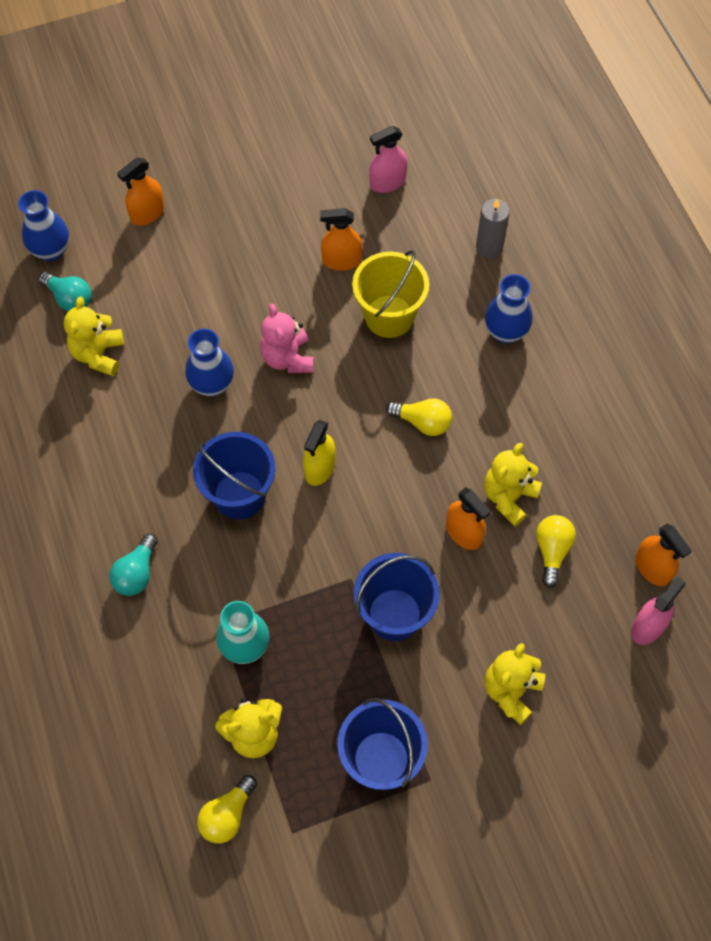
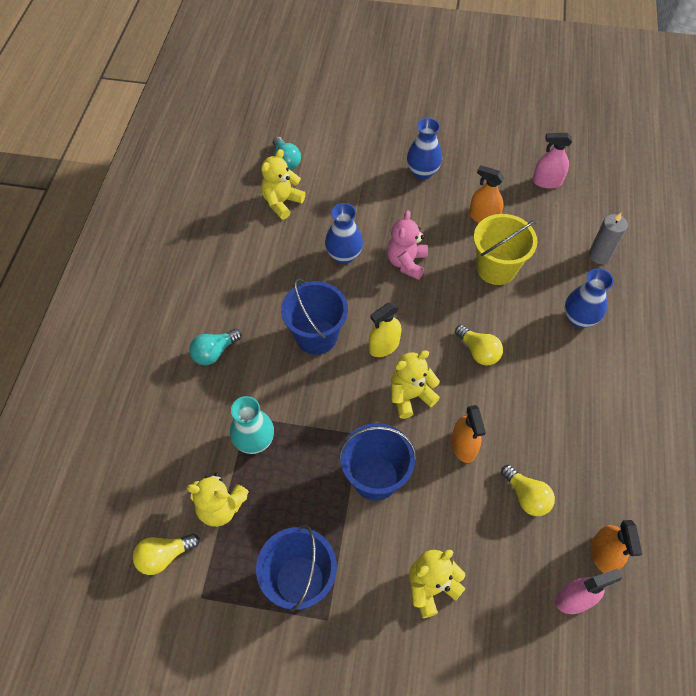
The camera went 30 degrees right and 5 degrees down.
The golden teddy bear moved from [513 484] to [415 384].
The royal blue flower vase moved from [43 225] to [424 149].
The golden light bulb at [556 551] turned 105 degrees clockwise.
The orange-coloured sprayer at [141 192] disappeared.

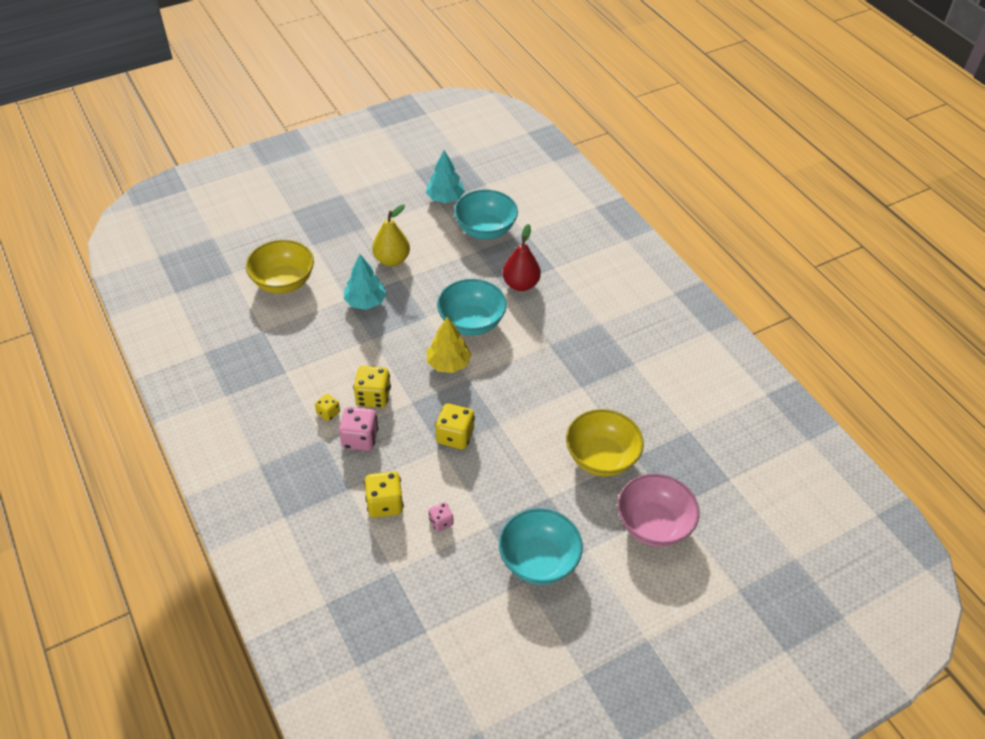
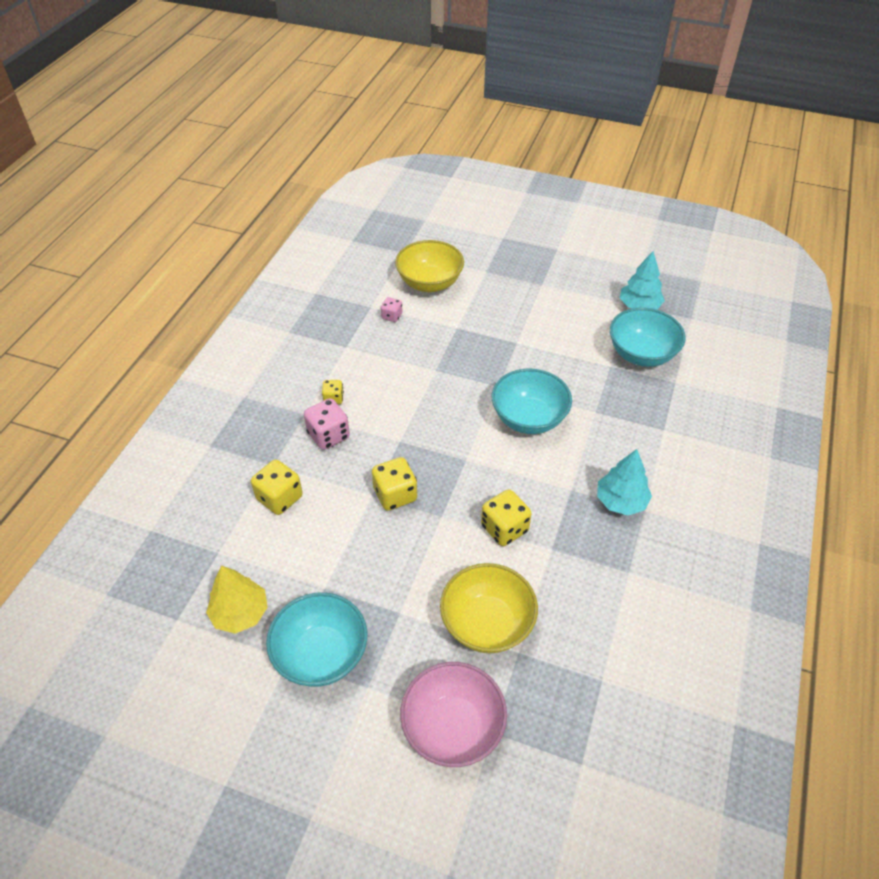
The camera went 50 degrees right and 0 degrees up.
The golden tree moved from [449 344] to [237 599].
The pink game die moved from [441 516] to [391 309].
The golden game die moved from [372 387] to [506 517].
The turquoise tree moved from [365 282] to [624 482].
The golden pear at [391 235] disappeared.
The scarlet pear at [521 257] disappeared.

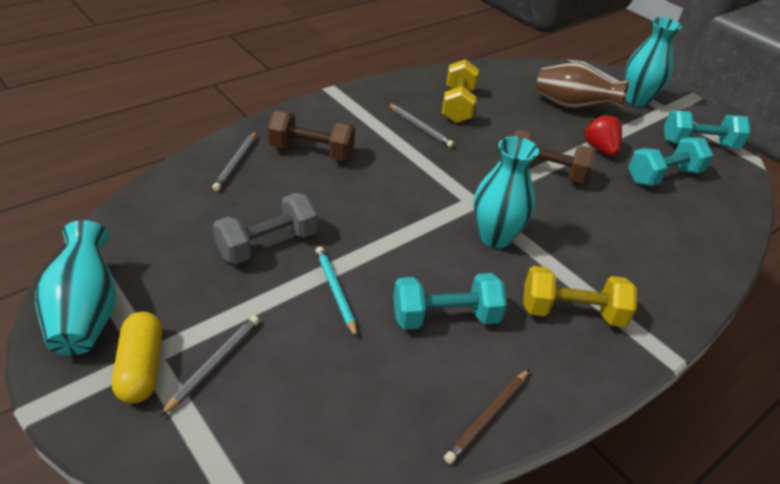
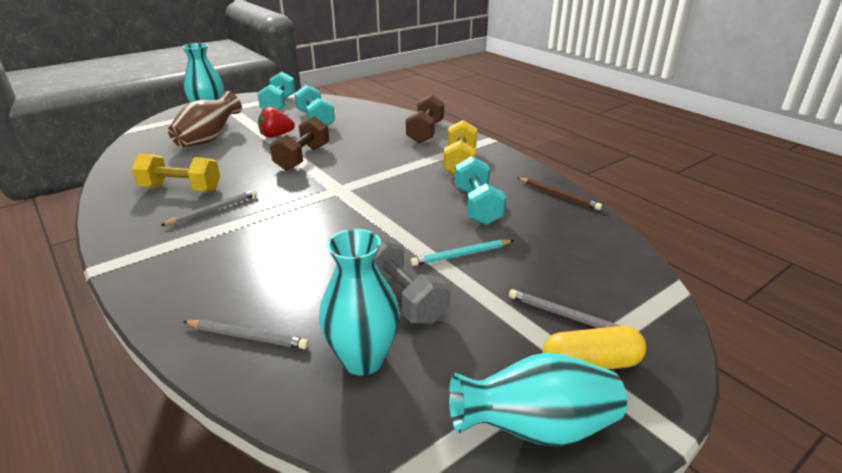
The camera went 85 degrees left and 10 degrees down.
The turquoise flower vase moved from [506 192] to [359 302].
The dark brown free weight moved from [311 136] to [425 119].

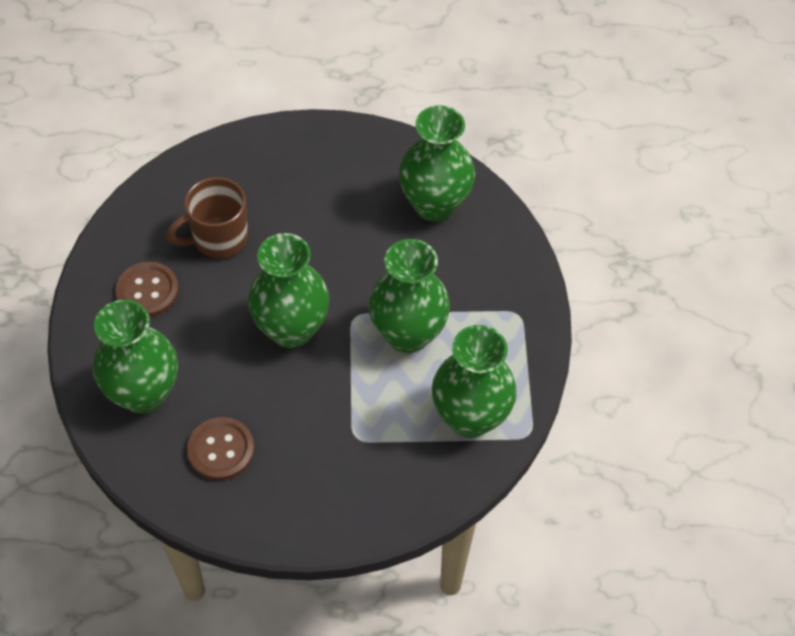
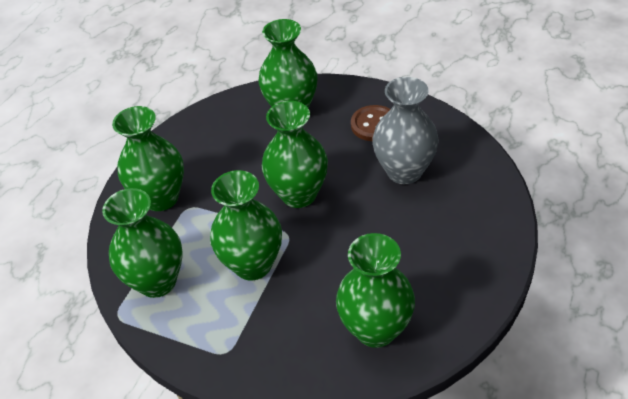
The camera went 120 degrees right and 10 degrees down.
The leaf-green flower vase at [148 158] appeared.
The dark brown coffee mug at [207 217] was replaced by the gray flower vase at [405 130].
The dark brown button at [220 449] disappeared.

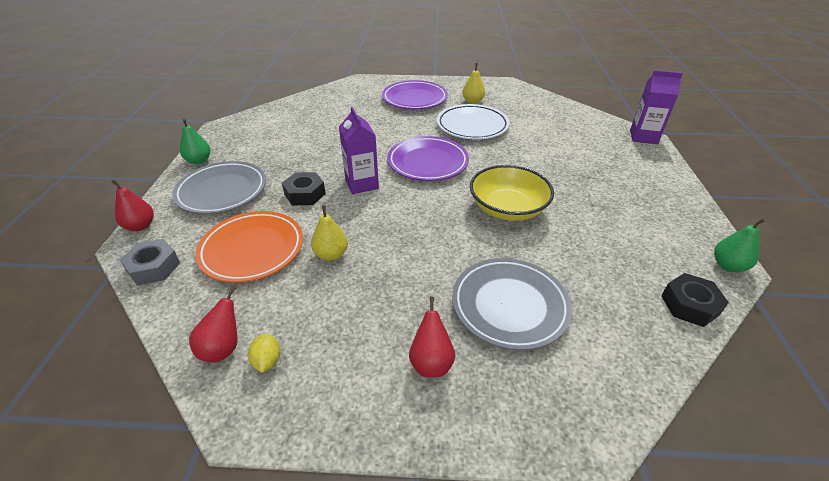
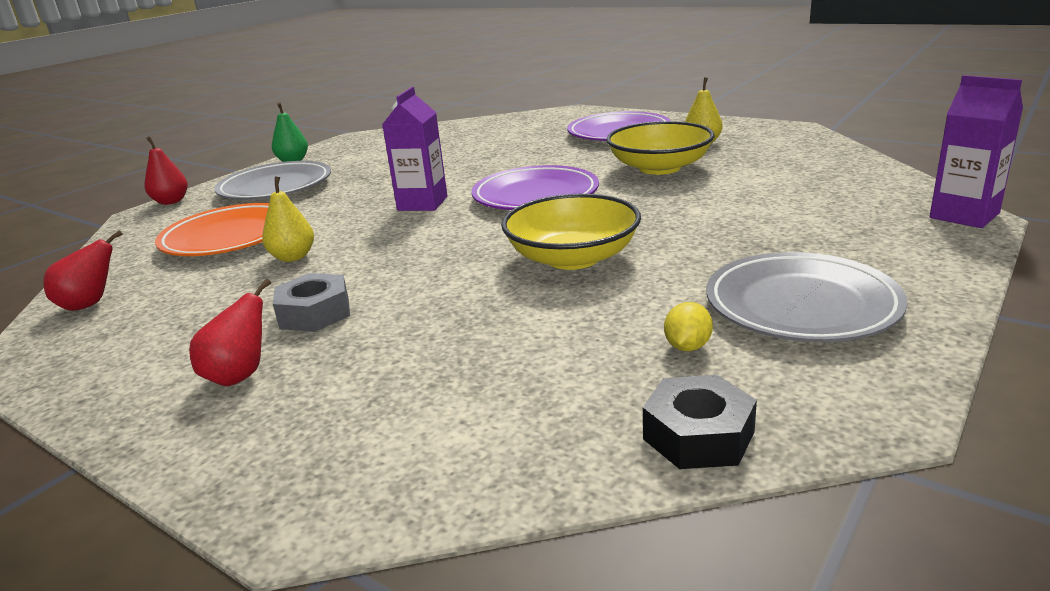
The camera went 35 degrees right and 15 degrees down.
The gray hex nut moved from [150 262] to [311 302].
The pure white dinner plate at [473 121] was replaced by the golden bowl at [660 148].
The golden toy lemon moved from [264 353] to [688 326].
The gray dinner plate moved from [512 304] to [807 297].
The ebony hex nut at [304 189] disappeared.
The leaf-green pear at [739 245] disappeared.

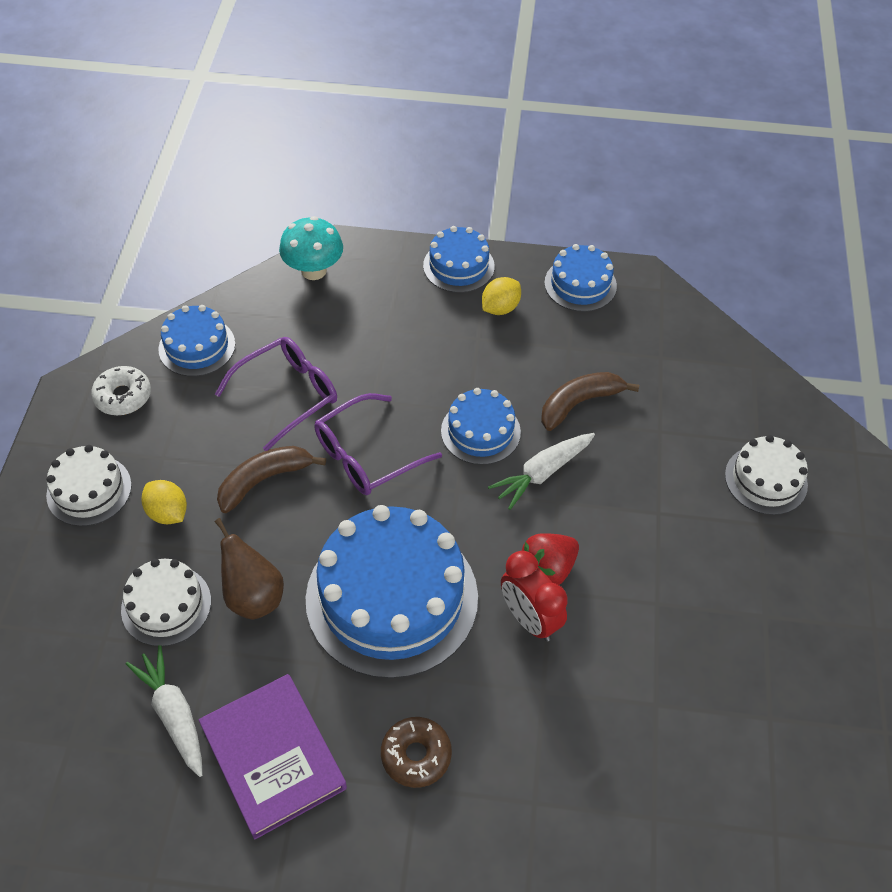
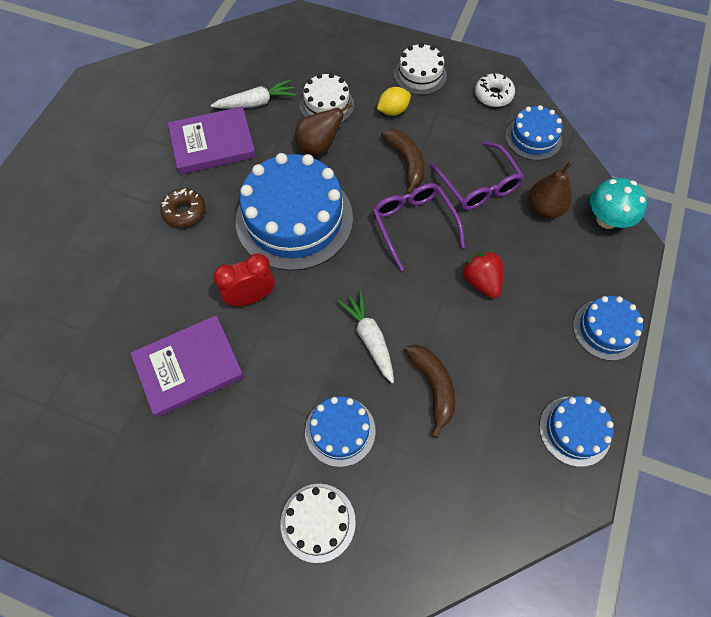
The camera went 105 degrees right and 10 degrees up.
The purple hardback at [187 366] appeared.
The royal blue cake moved from [481 426] to [340 431].
The scarlet strawberry moved from [550 559] to [482 274].
The dark brown pear at [550 190] appeared.
The golden toy lemon at [501 296] disappeared.

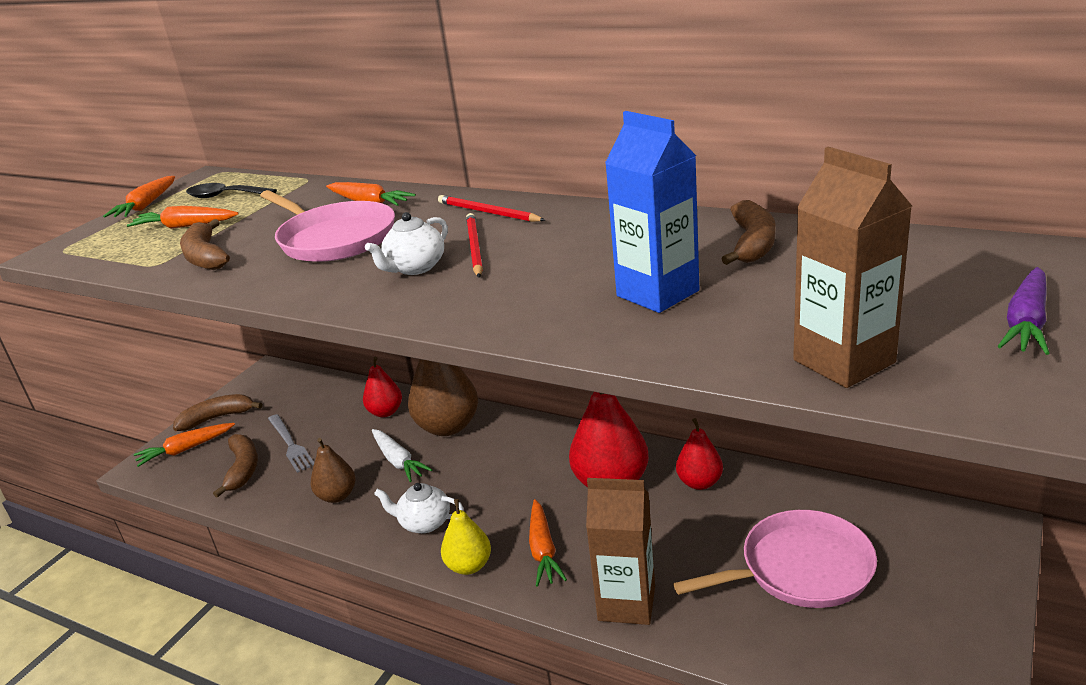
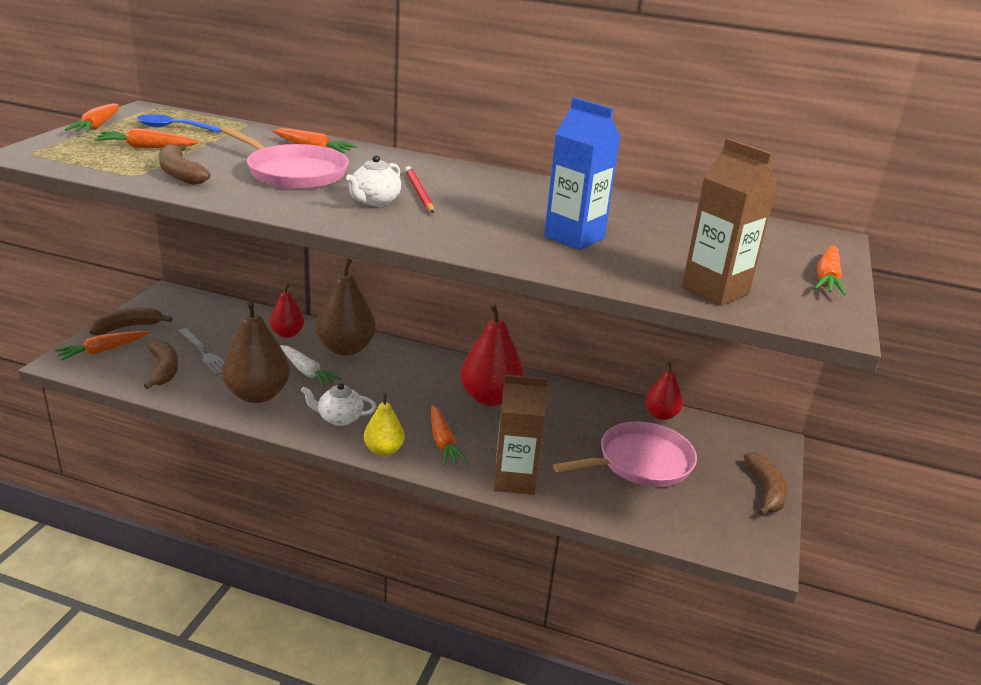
The camera went 15 degrees left and 0 degrees up.
The ebony tablespoon at [231 190] became the royal blue tablespoon at [179 123].
The dark brown pear at [333 470] changed to 1.72 times the size.
The scarlet pear moved from [699 454] to [664 391].
The dark brown toy banana moved from [749 232] to [766 484].
The purple carrot at [1024 311] became the orange-coloured carrot at [830 270].
The scarlet wooden pencil at [491 208] disappeared.

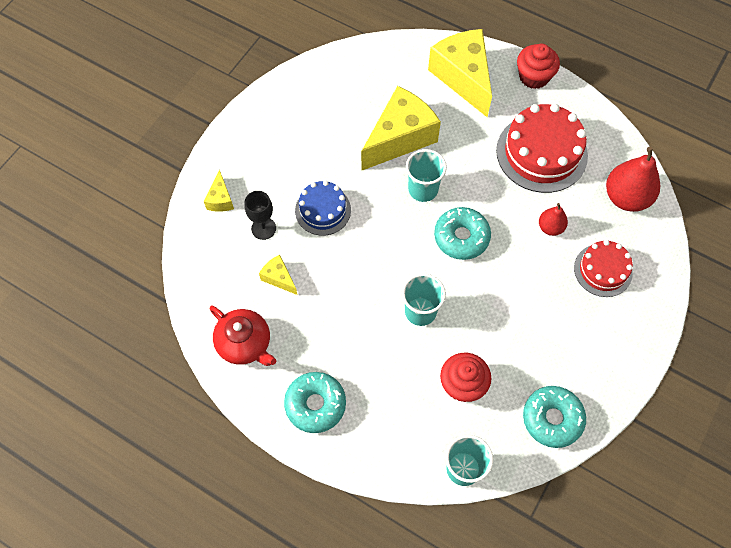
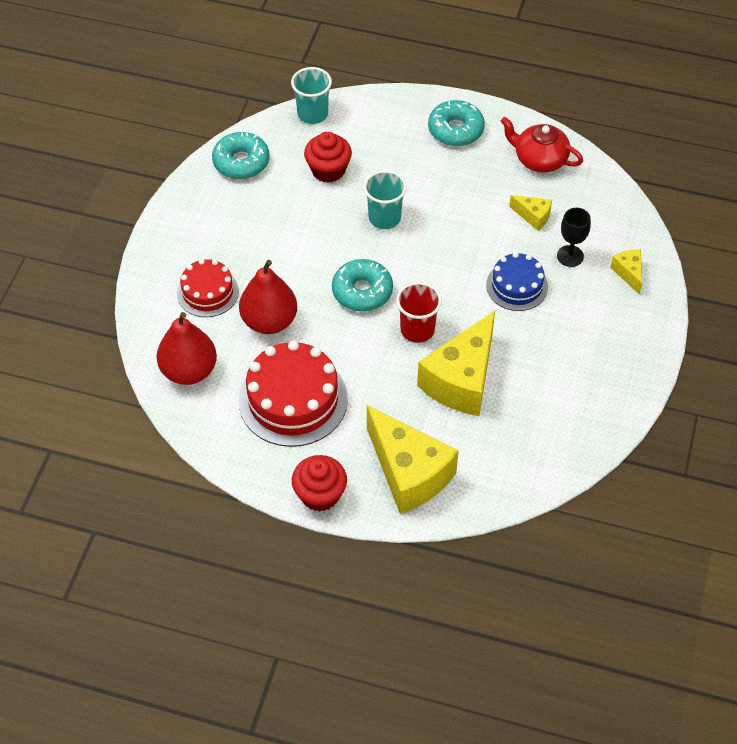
The camera went 165 degrees right and 10 degrees down.
The scarlet pear at [553 219] changed to 1.84 times the size.
The turquoise tumbler at [426 175] became the scarlet tumbler at [419 312].

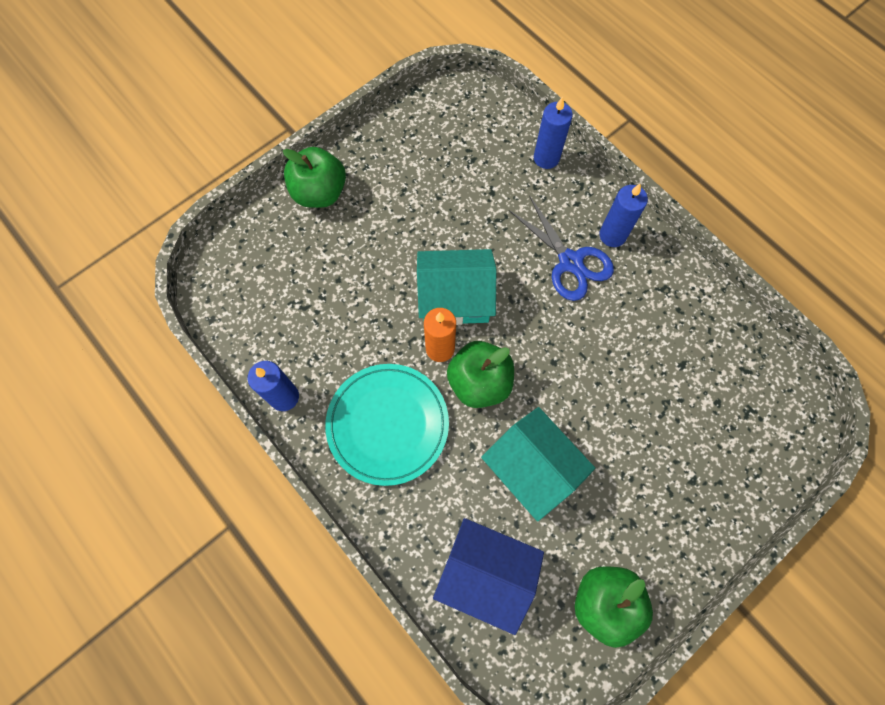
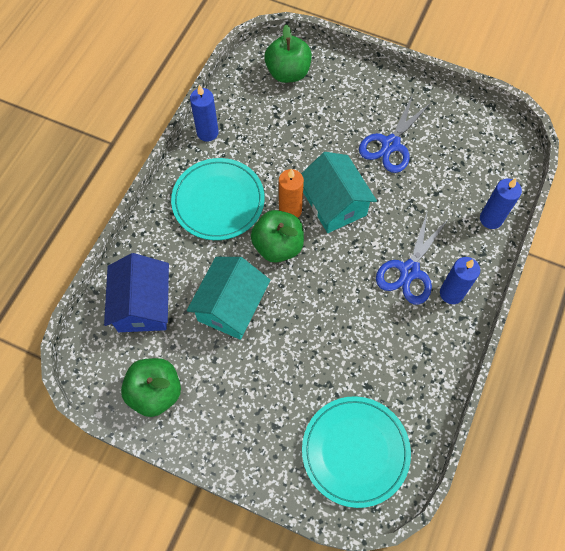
The camera went 65 degrees right and 5 degrees down.
The leaf-green apple moved from [314 177] to [288 54].
The turquoise dinner plate at [356 452] appeared.
The royal blue shears at [395 134] appeared.

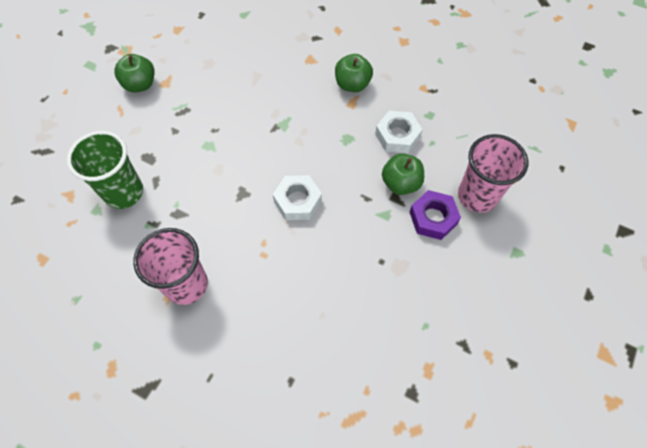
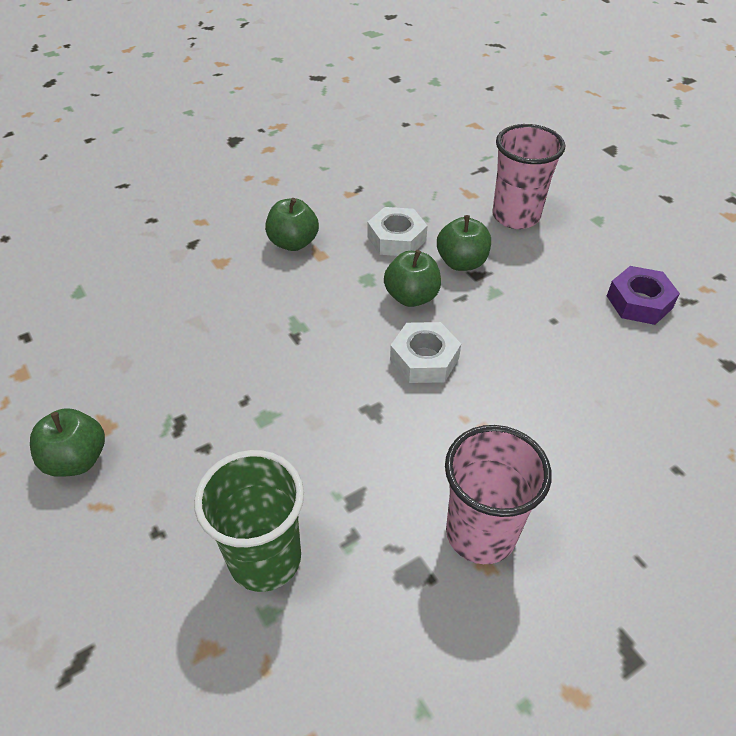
The camera went 60 degrees left and 15 degrees down.
The leaf-green apple at [412 278] appeared.
The purple hex nut moved from [435 215] to [643 295].

